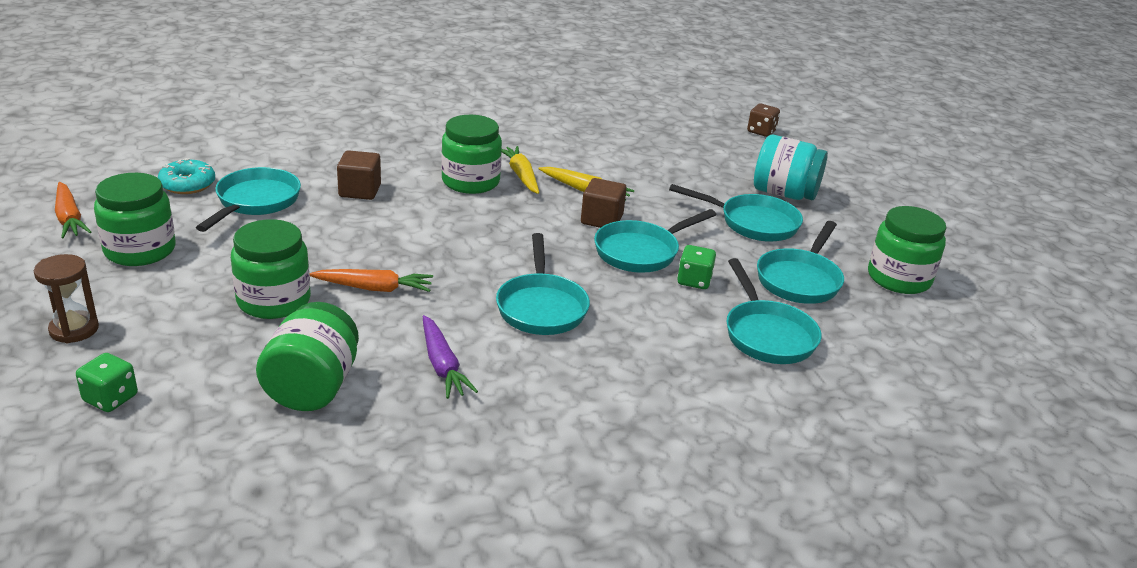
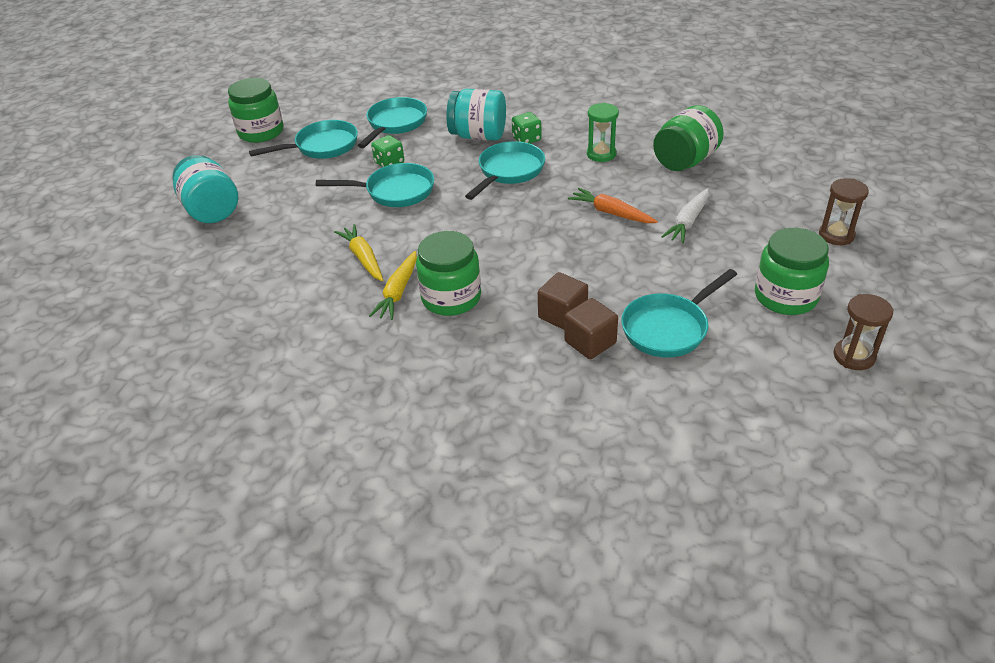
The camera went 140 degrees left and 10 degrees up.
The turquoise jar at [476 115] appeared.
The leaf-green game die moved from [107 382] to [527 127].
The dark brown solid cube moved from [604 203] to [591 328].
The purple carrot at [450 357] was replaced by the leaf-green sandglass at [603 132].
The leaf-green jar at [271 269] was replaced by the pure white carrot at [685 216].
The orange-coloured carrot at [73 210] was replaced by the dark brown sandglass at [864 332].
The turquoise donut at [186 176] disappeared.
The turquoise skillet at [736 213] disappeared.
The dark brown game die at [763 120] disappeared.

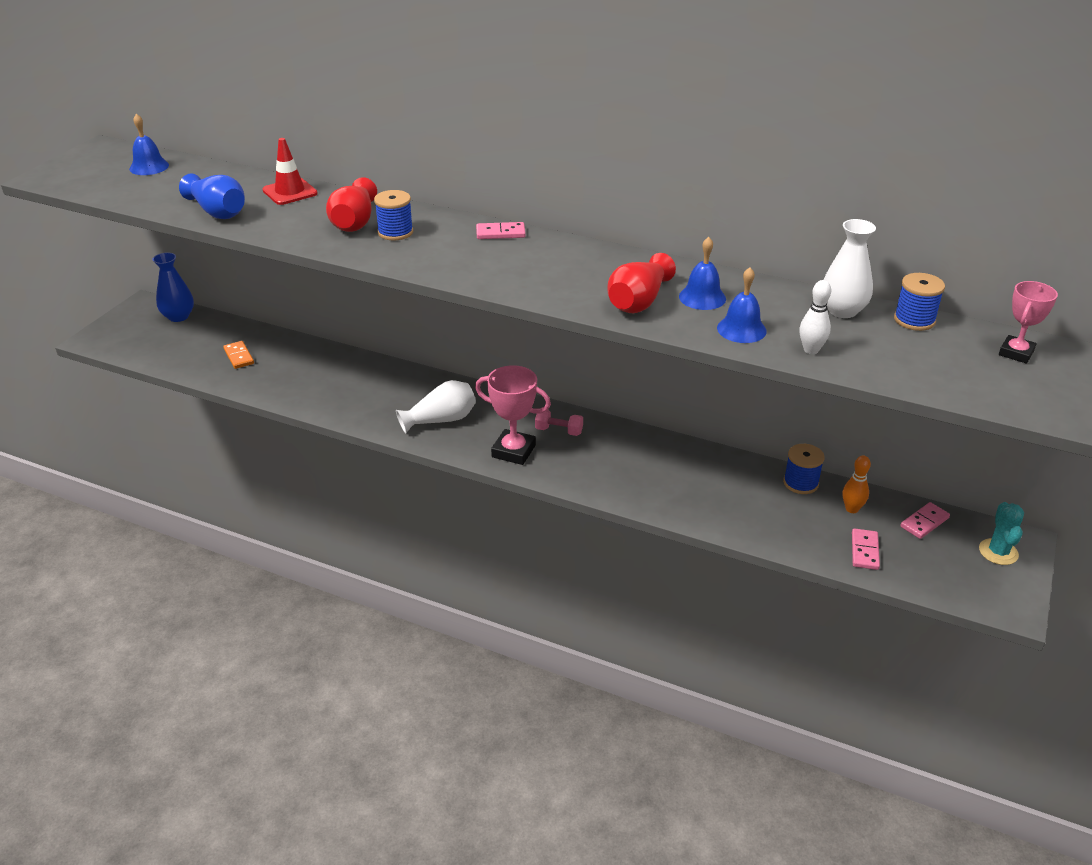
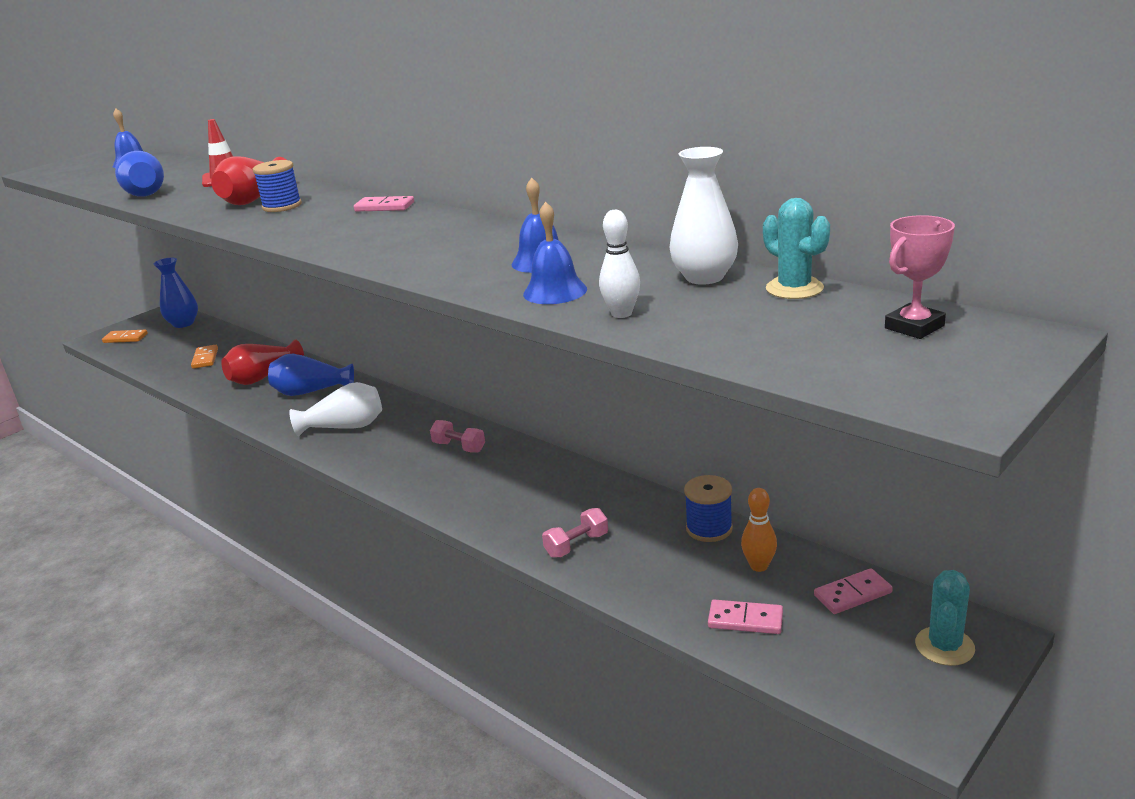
The camera went 20 degrees right and 10 degrees down.
The orange-coloured domino tile at [125 336] appeared.
The scarlet flower vase moved from [641 283] to [262 362].
The royal blue flower vase at [311 375] appeared.
The pink free weight at [575 532] appeared.
The pink domino tile at [866 549] turned 75 degrees clockwise.
The royal blue reel of thread at [919 302] was replaced by the turquoise prickly plant at [796 248].
The pink award cup at [513 415] disappeared.

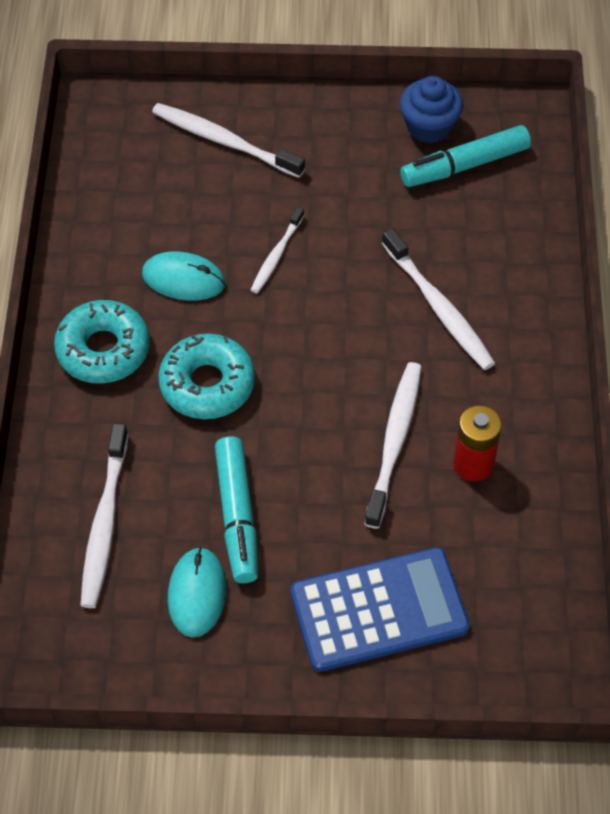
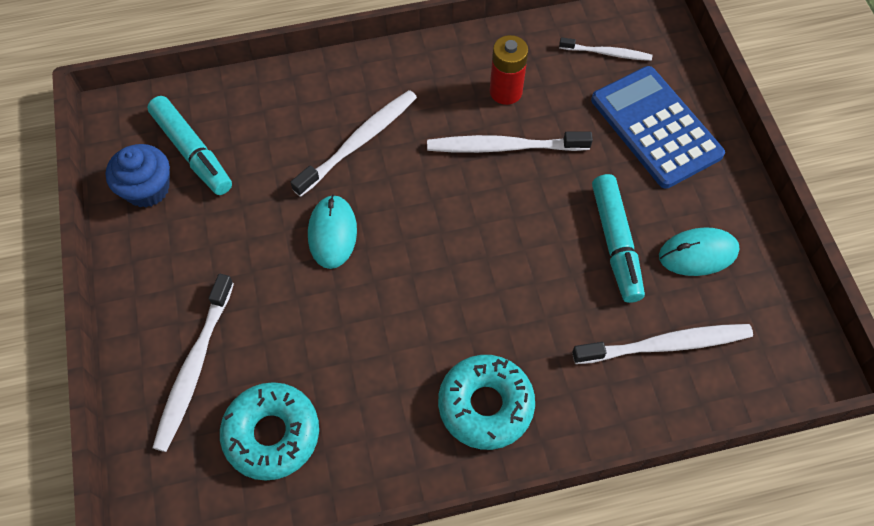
The camera went 105 degrees left and 5 degrees up.
The turquoise donut moved from [207 376] to [269 431].
The turquoise mouse moved from [183 276] to [332 232].
The pure white dental brush moved from [277 250] to [605 49].
The turquoise felt pen at [236 509] turned 105 degrees clockwise.

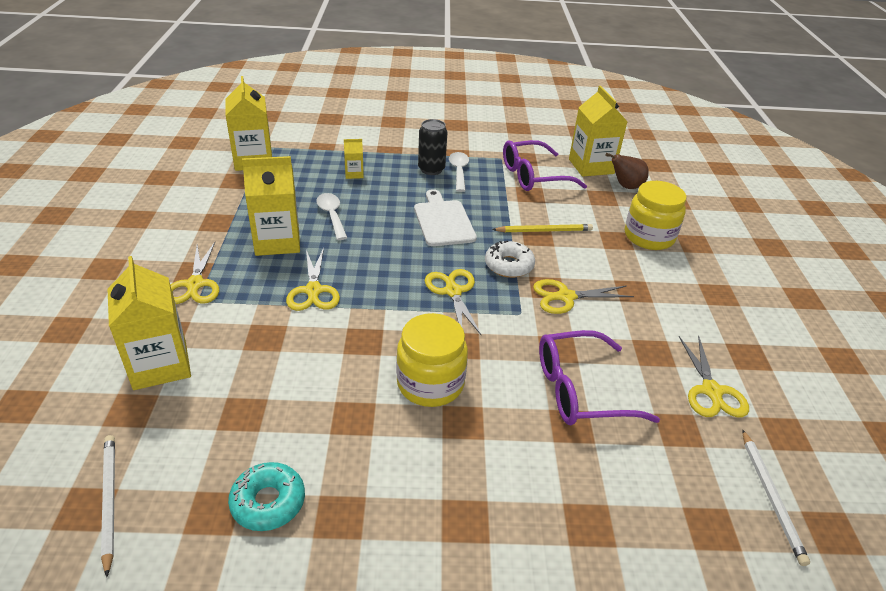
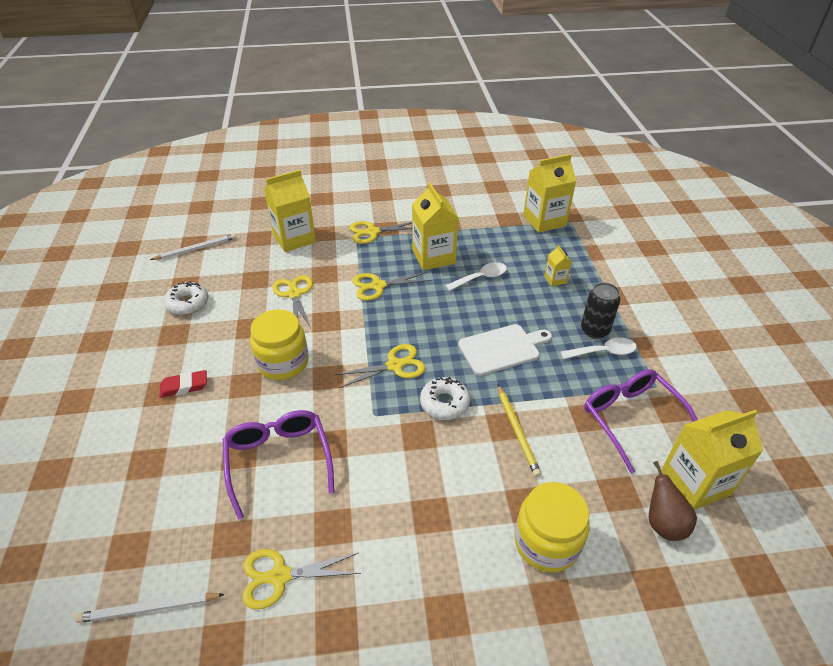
The camera went 85 degrees right and 5 degrees up.
The scarlet gum eraser at [183 384] appeared.
The turquoise donut at [266 496] became the pure white donut at [185 298].
The golden shears moved from [583 296] to [293 301].

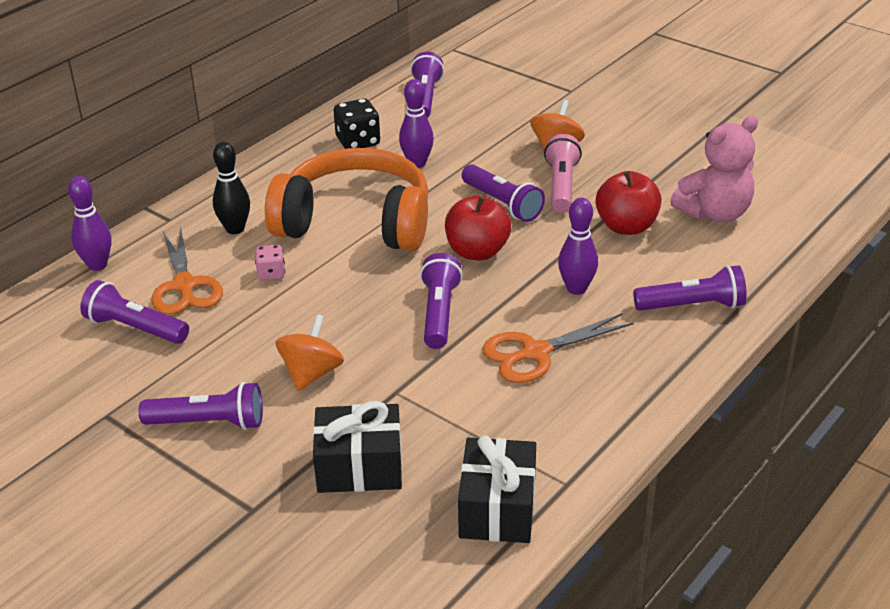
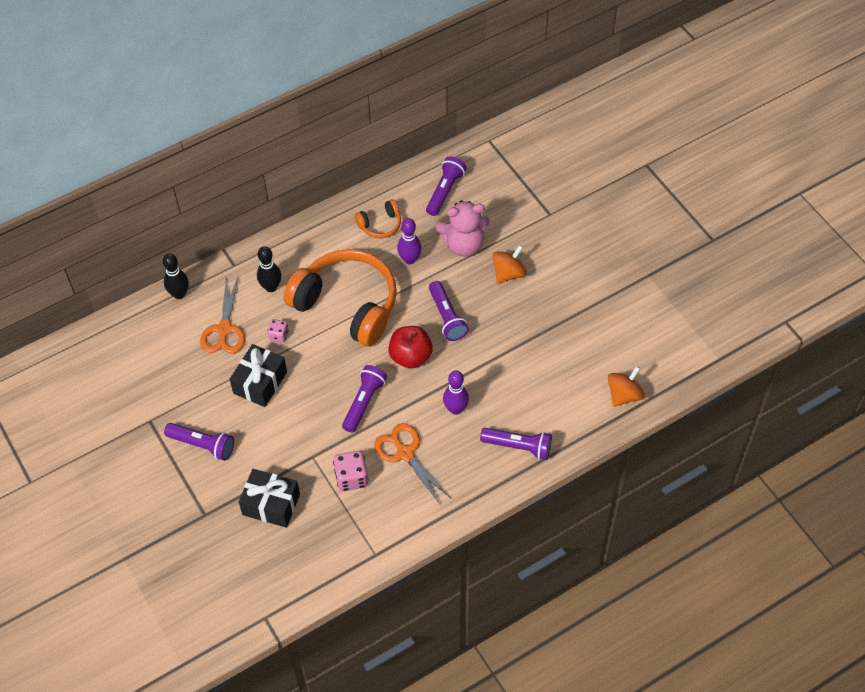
The camera went 20 degrees right and 20 degrees up.
The purple tenpin at [90 223] became the ebony tenpin at [176 276].
The ebony wrapped gift moved from [497 489] to [258 375].
The pink game die at [350 471] appeared.
The ebony game die at [357 123] was replaced by the orange-coloured headset at [378 218].
The orange-coloured shears at [558 348] turned 60 degrees clockwise.
The pink teddy bear moved from [714 169] to [463 228].
The orange-coloured whirligig moved from [309 352] to [626 386].
The purple pocket torch at [134 312] disappeared.
The pink pocket torch at [563 173] disappeared.
The scarlet apple at [629 203] disappeared.

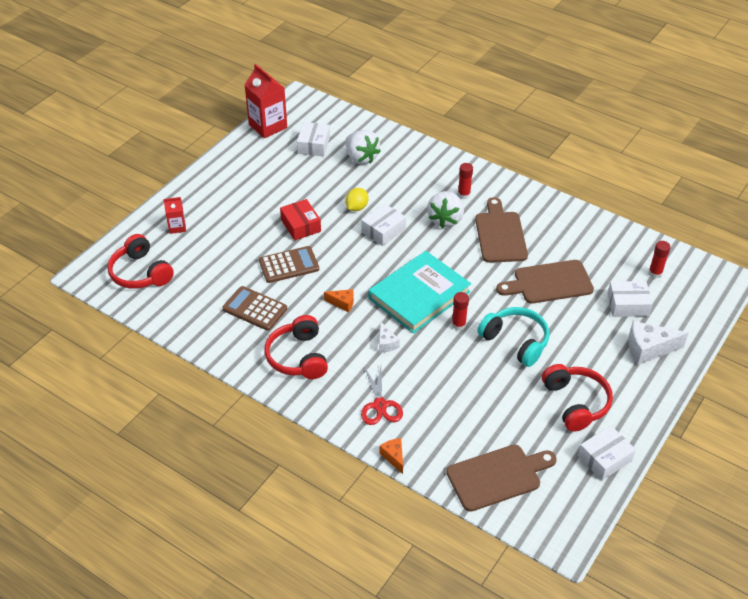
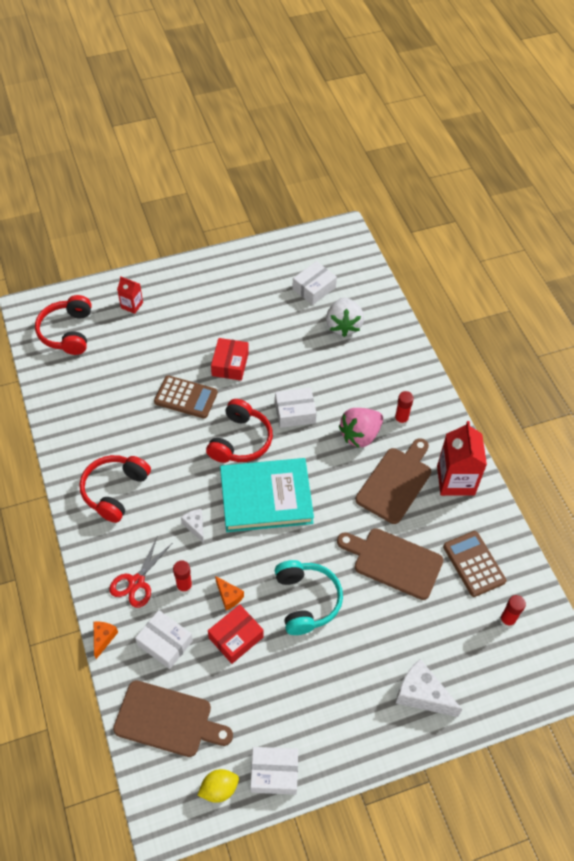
The camera went 35 degrees right and 10 degrees up.
The pure white package moved from [629 299] to [164 639].
The scarlet glue moved from [460 311] to [182 577].
The pure white piece of cheese at [389 337] turned 135 degrees clockwise.
The golden toy lemon moved from [357 199] to [218 786].
The scarlet headset moved from [577 398] to [239 431].
The scarlet package at [236 634] appeared.
The orange-coloured piece of cheese moved from [339 300] to [229 593].
The pure white strawberry at [445 209] became the pink strawberry at [361 428].
The scarlet carton moved from [266 101] to [462 458].
The dark brown adding machine moved from [254 308] to [474 564].

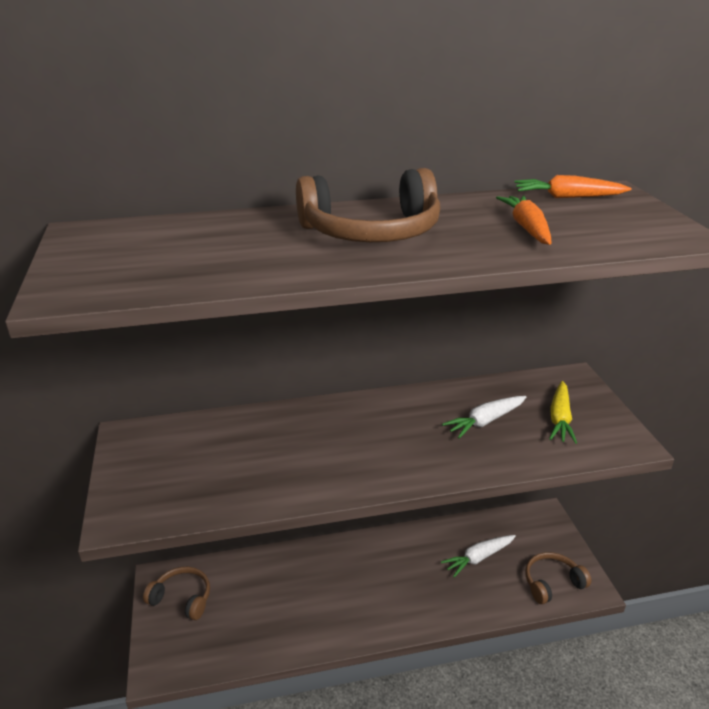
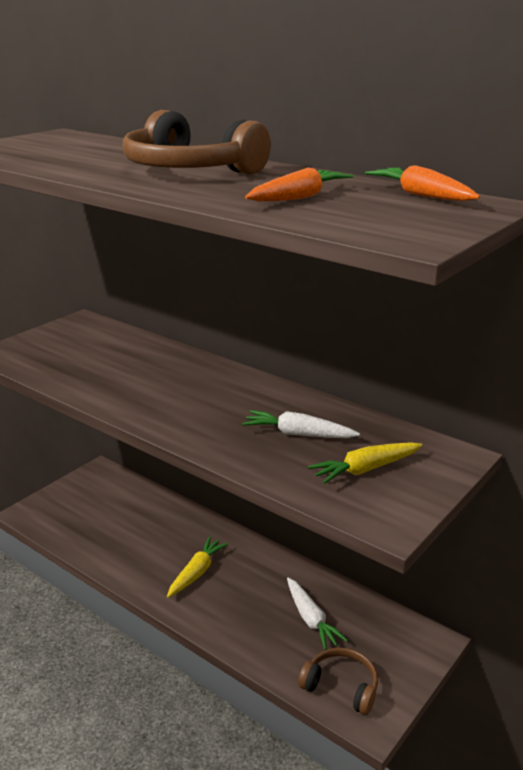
The camera went 50 degrees right and 5 degrees down.
The golden carrot at [198 566] appeared.
The pure white carrot at [478 556] turned 135 degrees counterclockwise.
The dark brown headset at [176 593] disappeared.

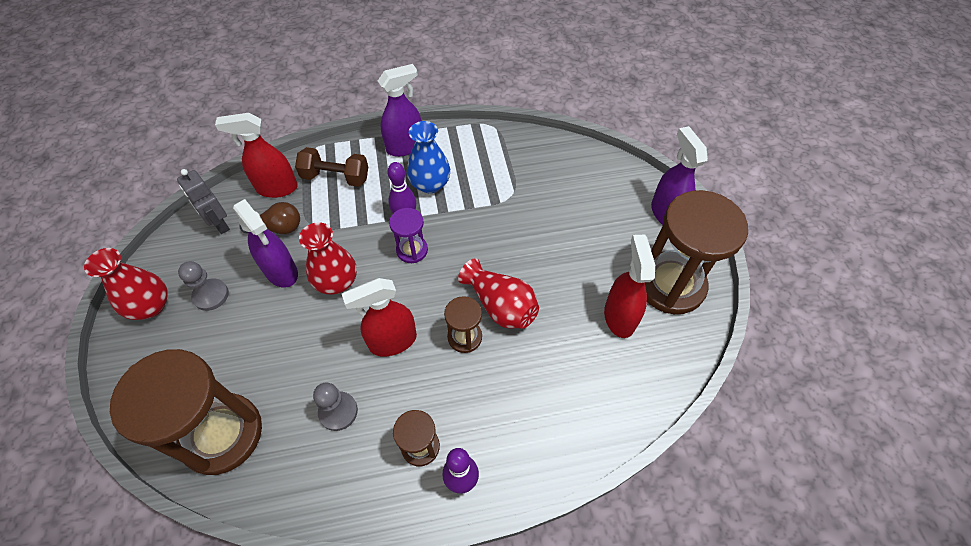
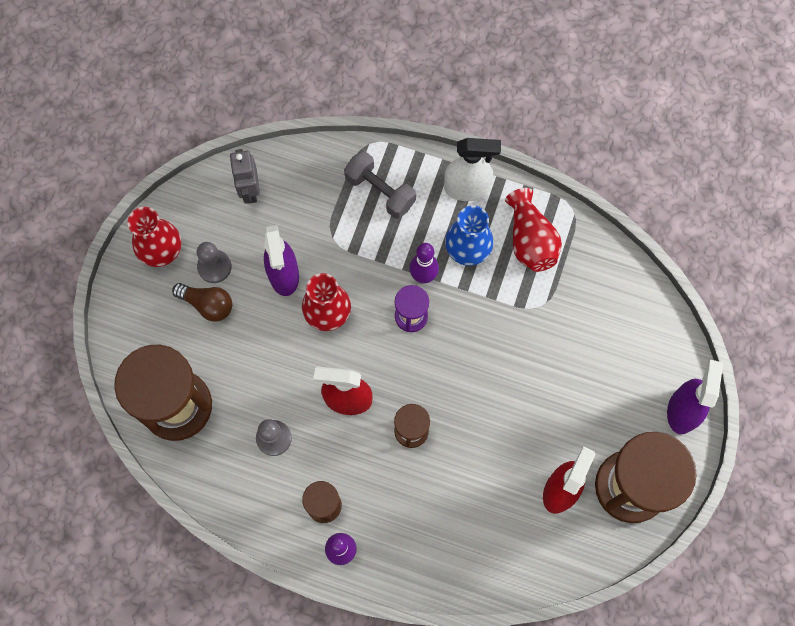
The camera went 30 degrees right and 15 degrees up.
The dark brown light bulb moved from [269 218] to [202 302].
The dark brown free weight at [331 167] became the gray free weight at [380 185].
The purple sprayer at [400 110] became the pure white sprayer at [472 169].
The scarlet flower vase moved from [498 293] to [533 230].
The scarlet sprayer at [256 155] disappeared.

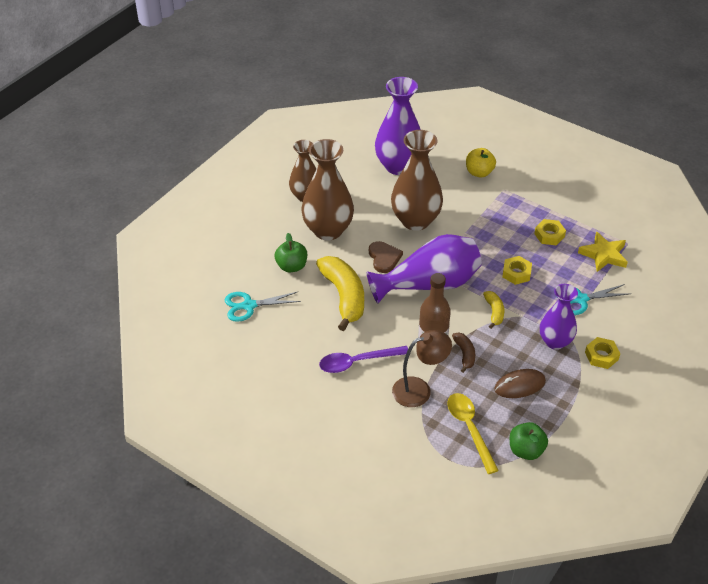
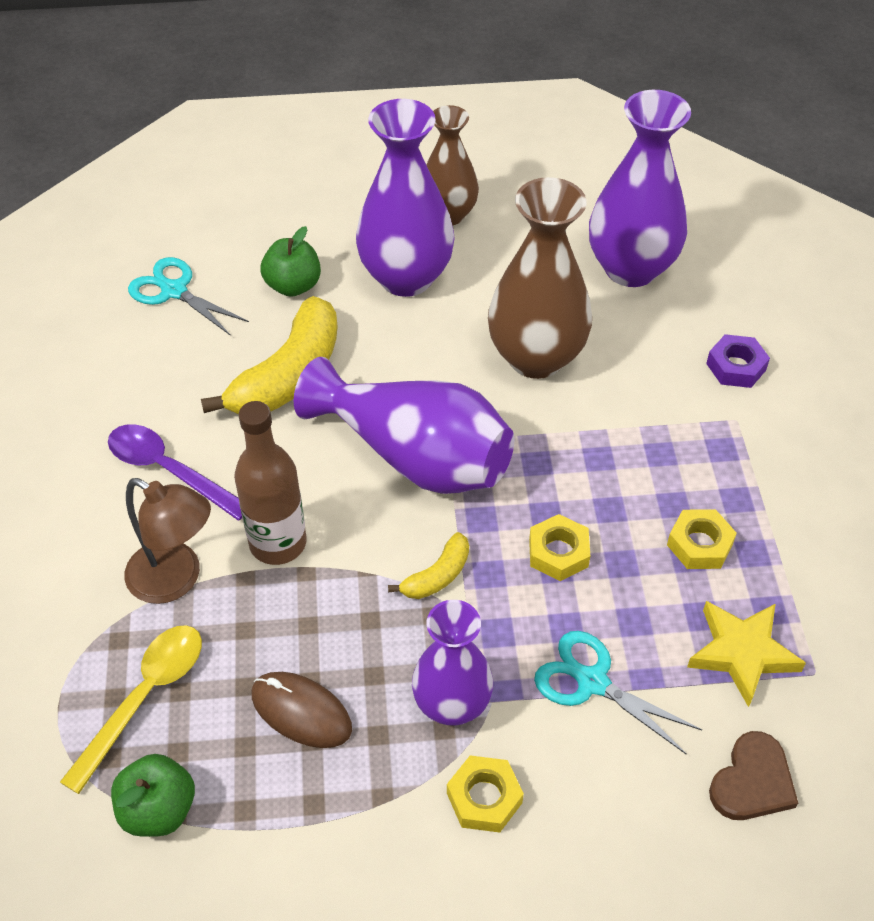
The camera went 50 degrees right and 5 degrees up.
The dark brown flower vase at [328 189] became the purple flower vase at [405 198].
The golden apple at [481 162] was replaced by the purple hex nut at [738 361].
The dark brown heart shape moved from [386 257] to [753 775].
The dark brown toy banana at [463 352] disappeared.

